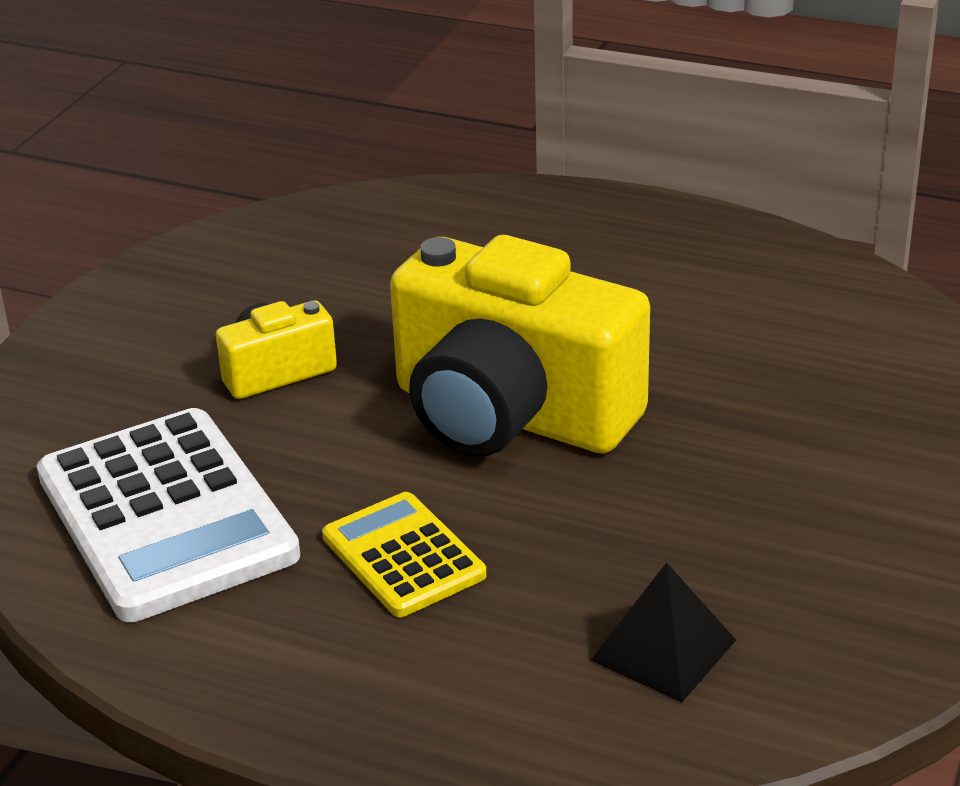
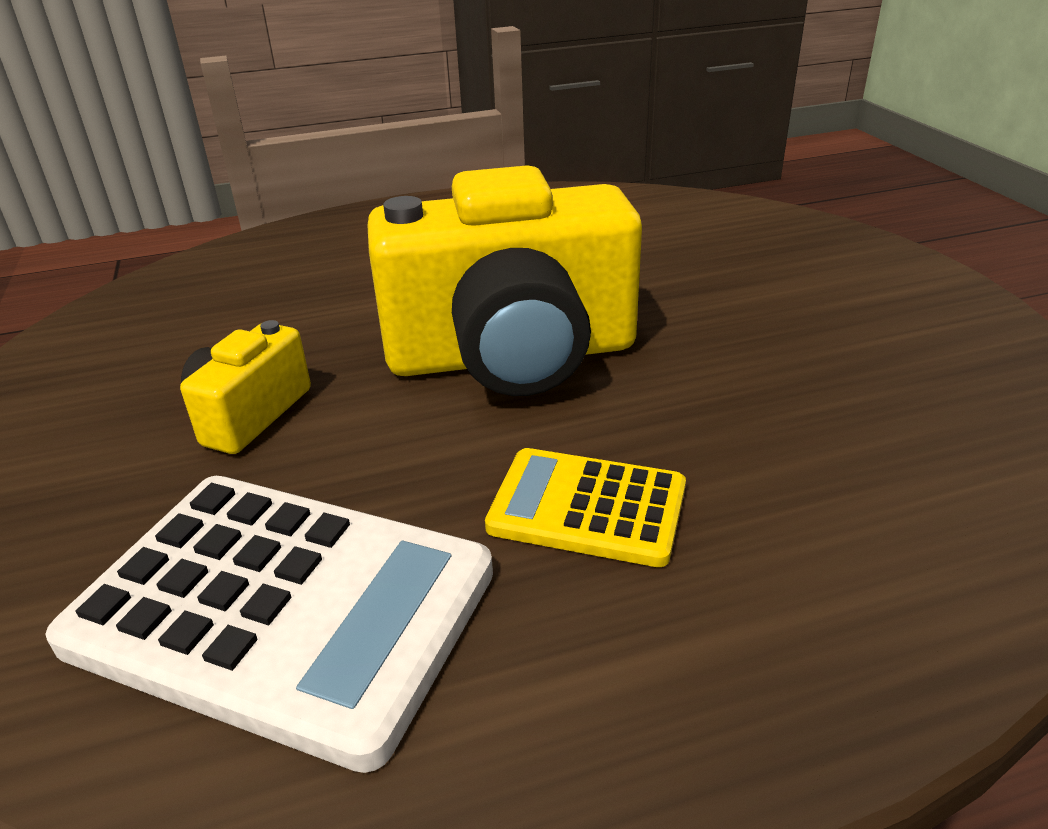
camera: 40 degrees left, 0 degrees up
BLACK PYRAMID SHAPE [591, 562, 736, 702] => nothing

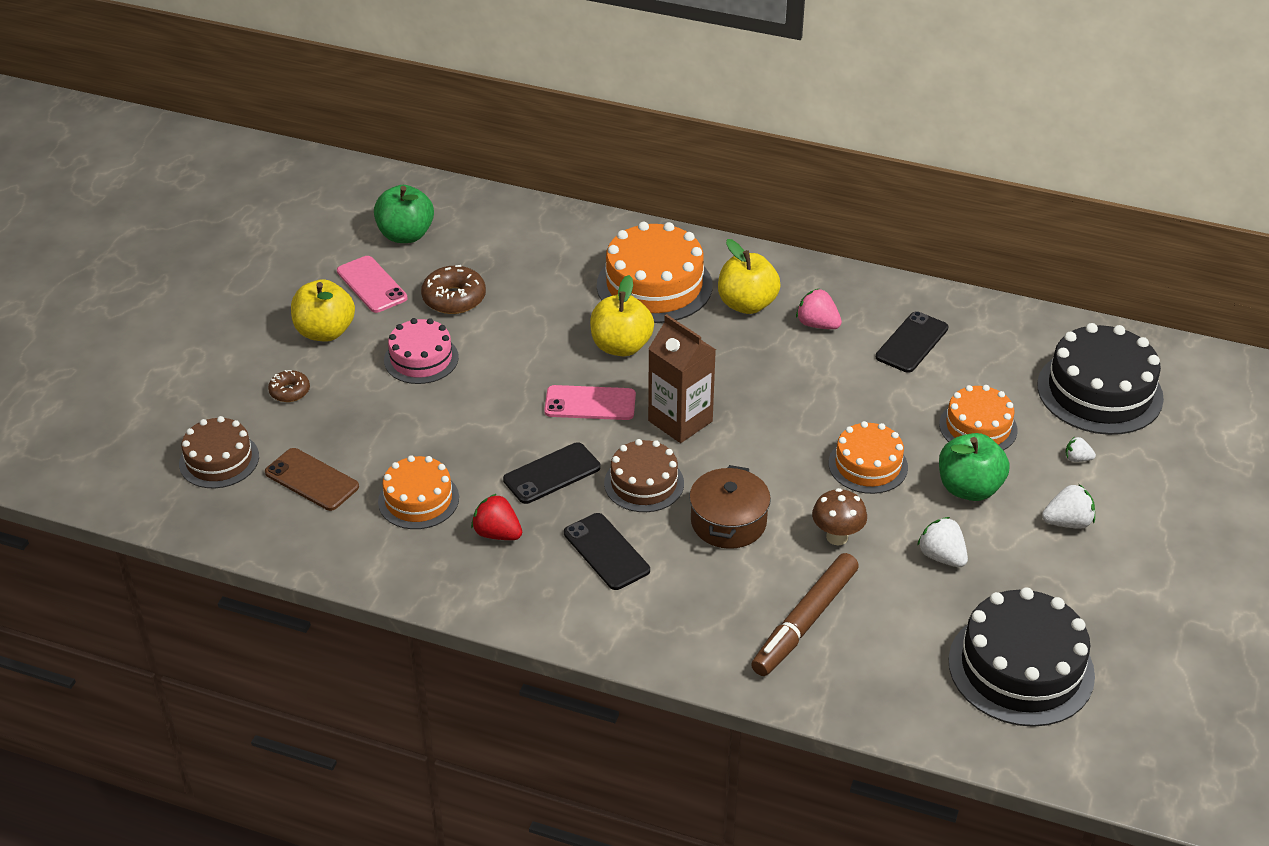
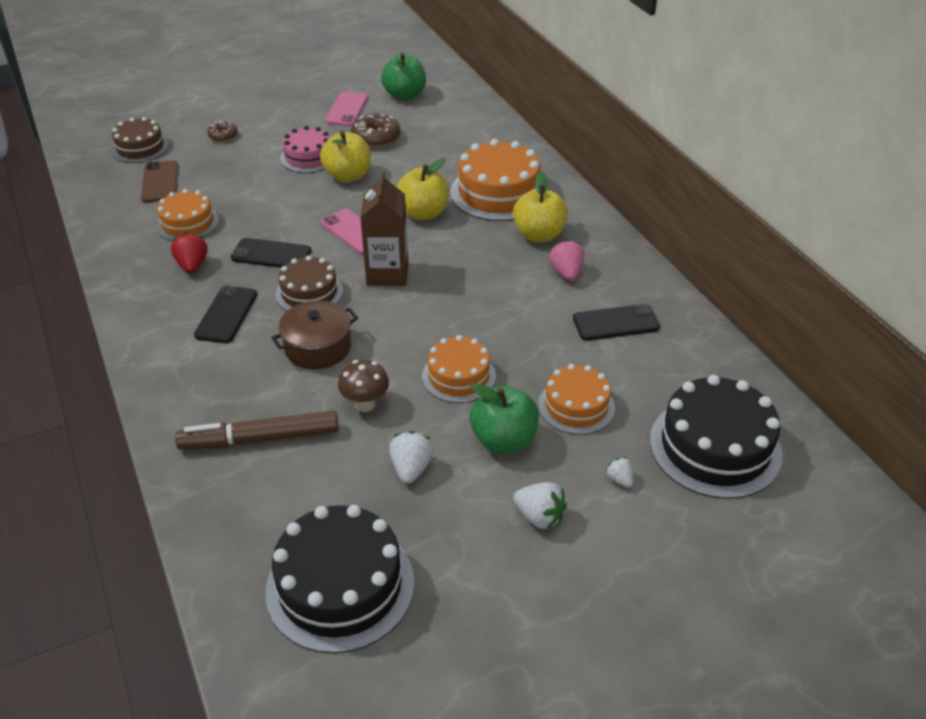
camera: 45 degrees right, 0 degrees up
YELLOW APPLE FRUIT [291, 279, 355, 342] => YELLOW APPLE FRUIT [320, 131, 371, 182], move

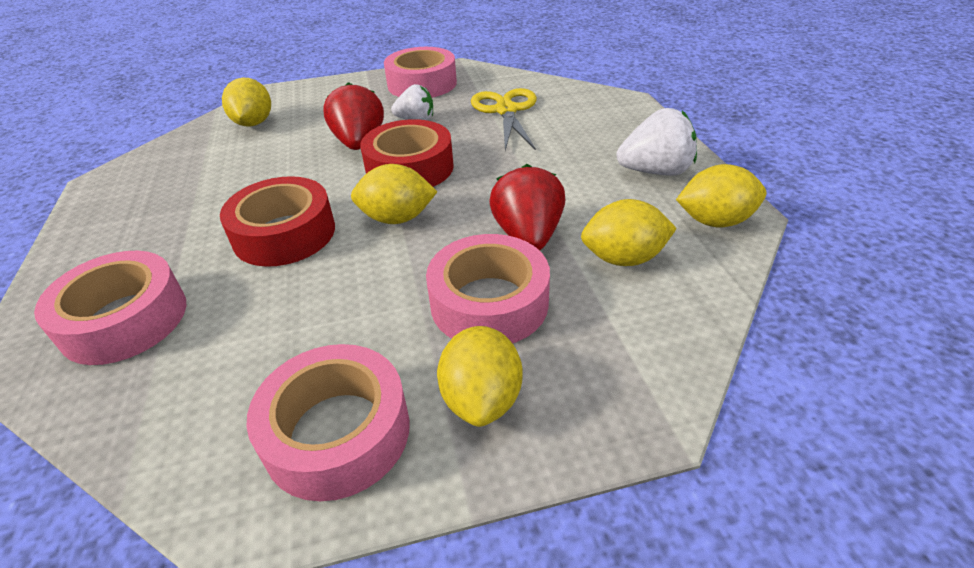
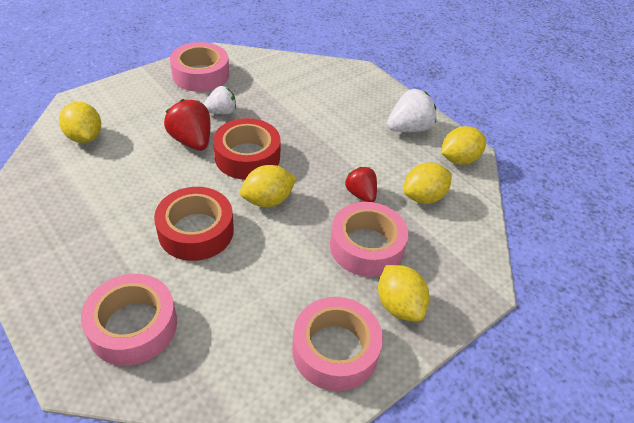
camera: 30 degrees left, 5 degrees up
YELLOW SCISSORS [471, 88, 537, 150] => nothing
RED STRAWBERRY [489, 164, 565, 251] => RED STRAWBERRY [345, 167, 377, 202], x0.66

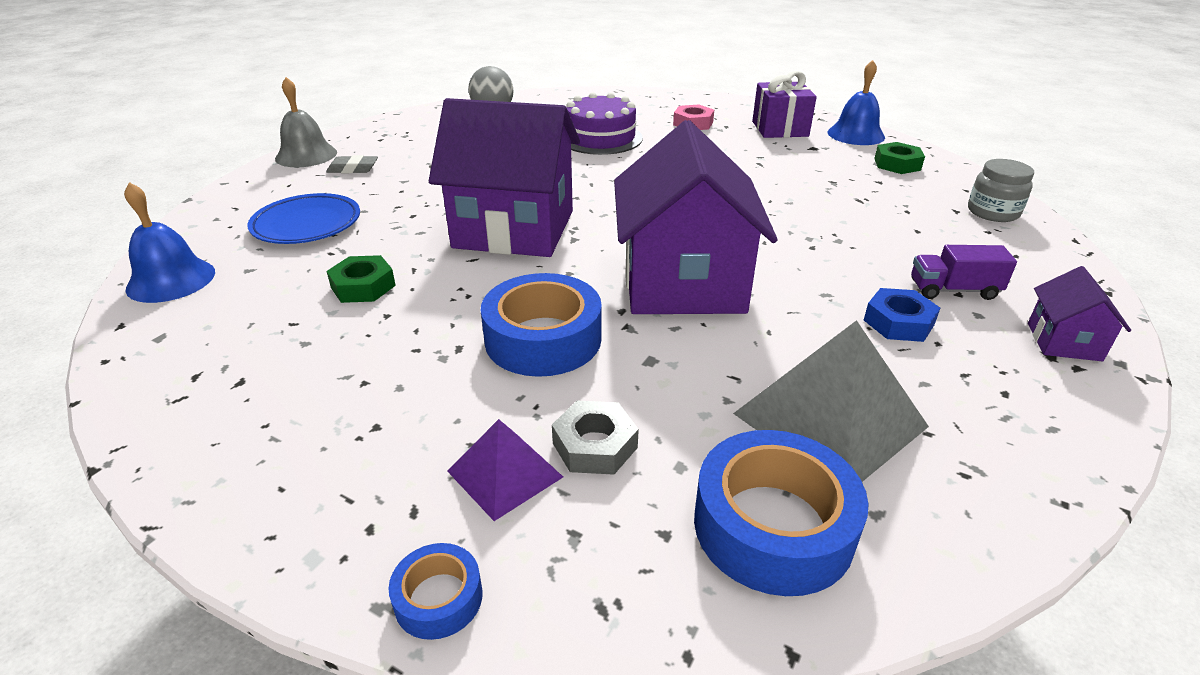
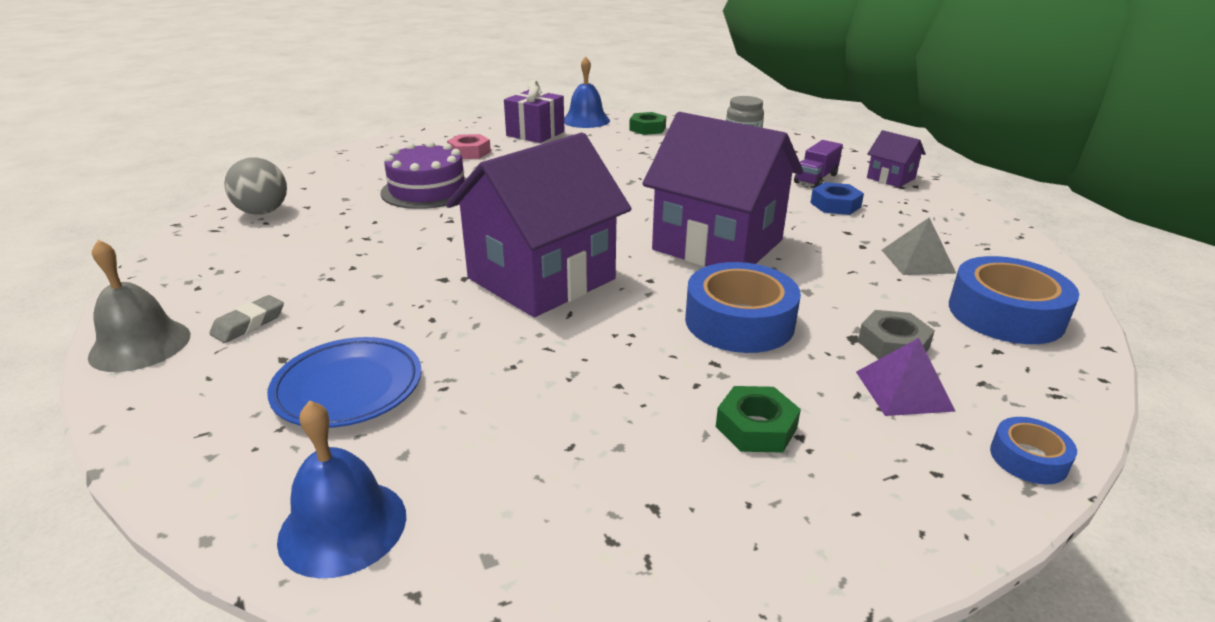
camera: 55 degrees left, 5 degrees down
EMERALD HEXAGON NUT [326, 255, 396, 303] => EMERALD HEXAGON NUT [716, 386, 801, 453], move
ASH-GREY PYRAMID SHAPE [733, 320, 929, 482] => ASH-GREY PYRAMID SHAPE [882, 217, 957, 275], x0.56

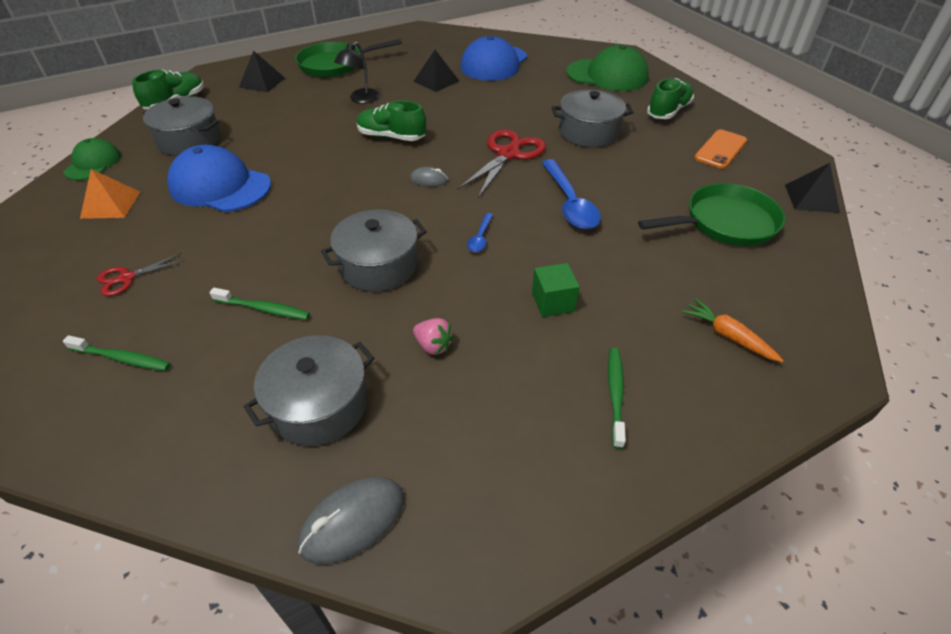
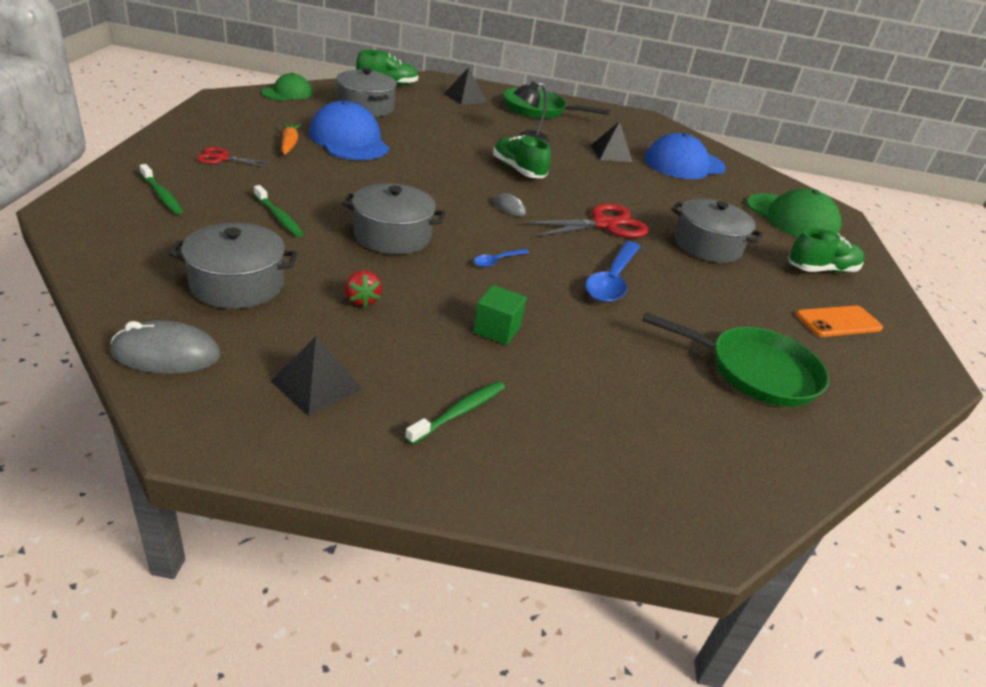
camera: 30 degrees right, 10 degrees down
ORANGE-COLOURED PYRAMID SHAPE [80, 169, 140, 219] => nothing
ROSE-PINK STRAWBERRY [413, 318, 454, 355] => RED STRAWBERRY [345, 270, 382, 307]
ORANGE-COLOURED CARROT [682, 298, 784, 362] => ORANGE-COLOURED CARROT [281, 123, 301, 155], move
BLACK PYRAMID SHAPE [785, 163, 840, 213] => BLACK PYRAMID SHAPE [271, 336, 362, 417], move

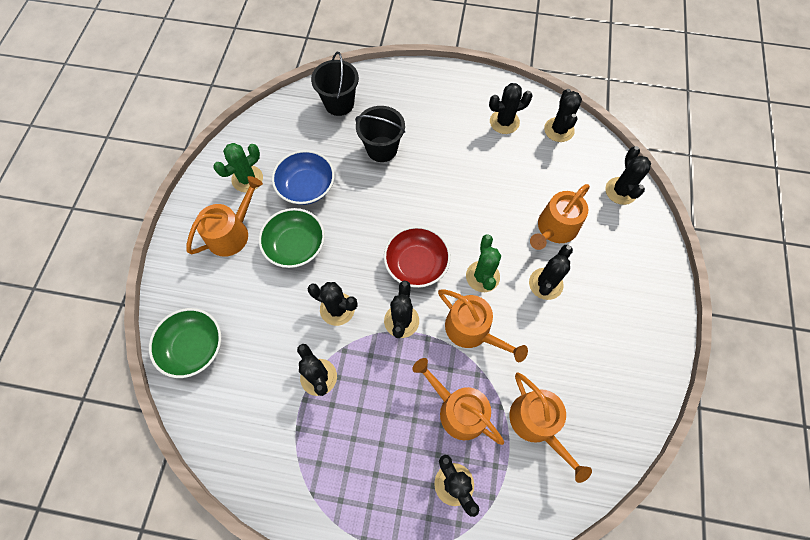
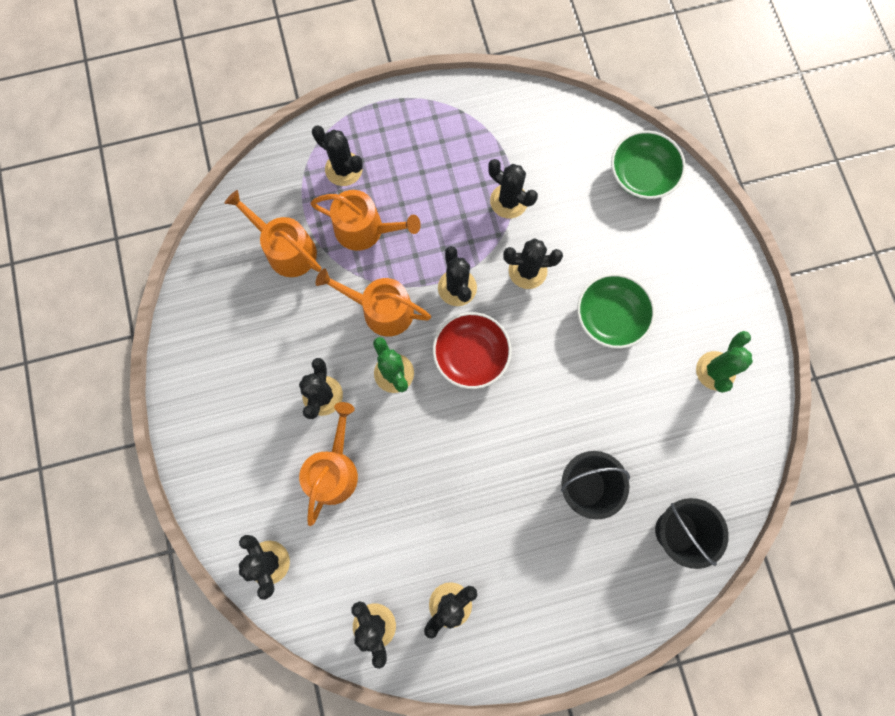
camera: 155 degrees right, 10 degrees up
ORANGE-COLOURED SPRINKLING CAN [187, 176, 263, 257] => nothing
COBALT BOWL [272, 150, 335, 205] => nothing

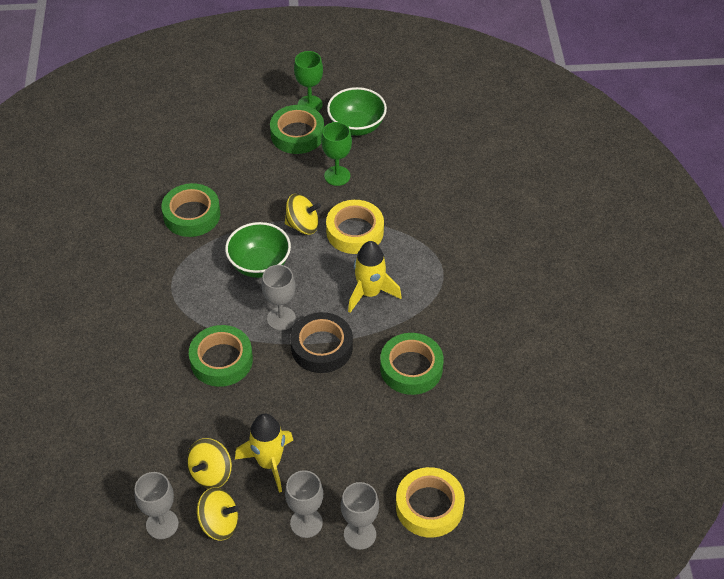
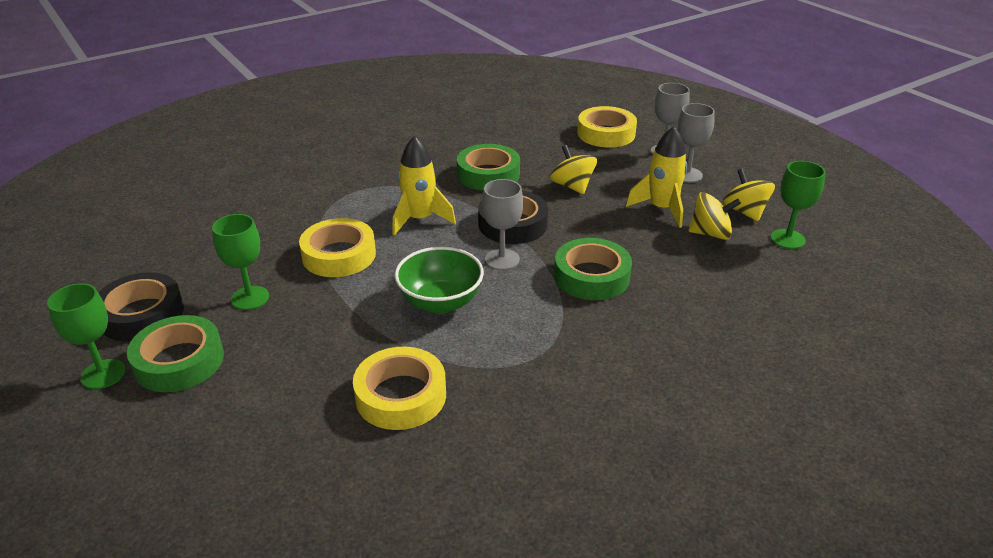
camera: 120 degrees left, 15 degrees down
ASH-GREY GOBLET [135, 472, 179, 539] => EMERALD GOBLET [771, 161, 825, 249]
EMERALD STICKY TAPE [161, 183, 220, 237] => YELLOW STICKY TAPE [353, 347, 446, 430]
YELLOW TOY TOP [285, 194, 321, 235] => YELLOW TOY TOP [550, 145, 597, 194], move
EMERALD BOWL [327, 87, 387, 136] => BLACK STICKY TAPE [98, 272, 184, 341]

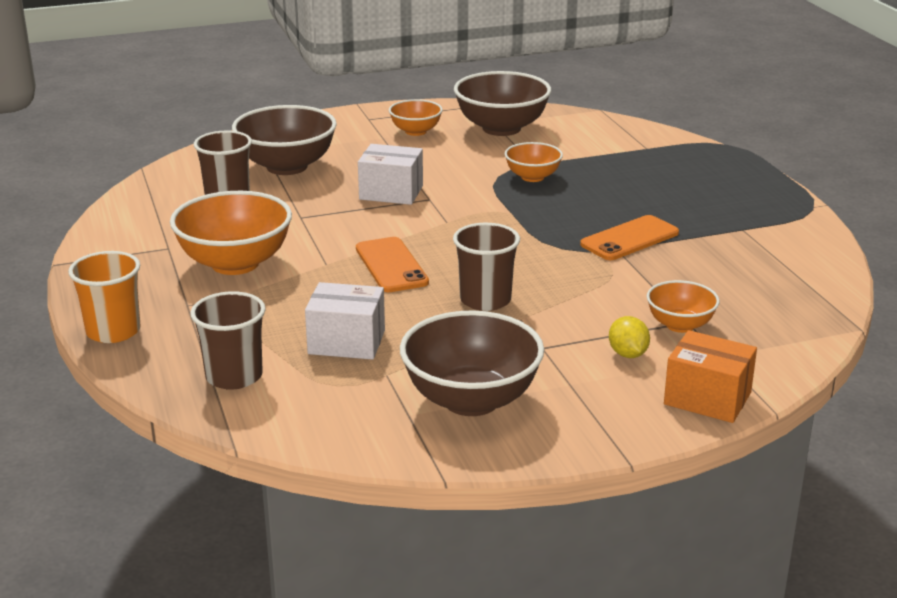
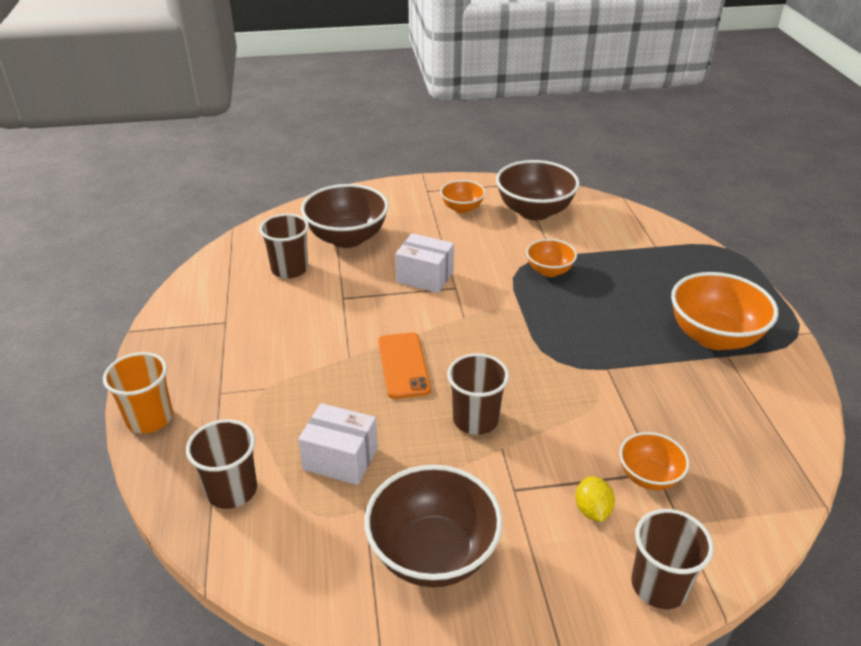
camera: 10 degrees right, 10 degrees up
ORANGE-COLOURED BOWL [170, 191, 292, 275] => ORANGE-COLOURED BOWL [671, 272, 778, 350], move
ORANGE-COLOURED MOBILE PHONE [580, 215, 679, 260] => nothing
ORANGE-COLOURED PACKAGE [664, 330, 757, 423] => RUSSET CUP [631, 509, 714, 609]

